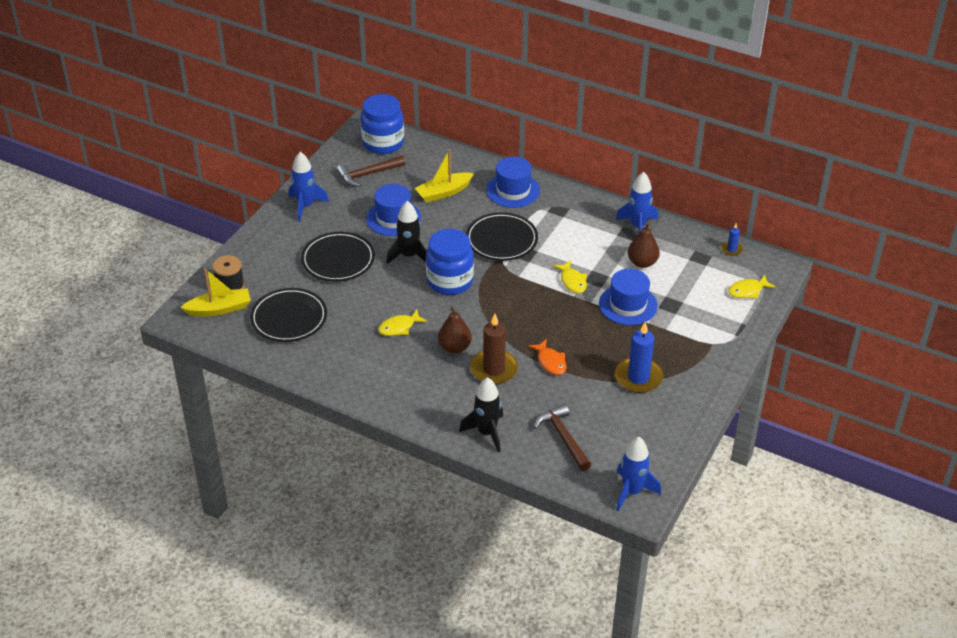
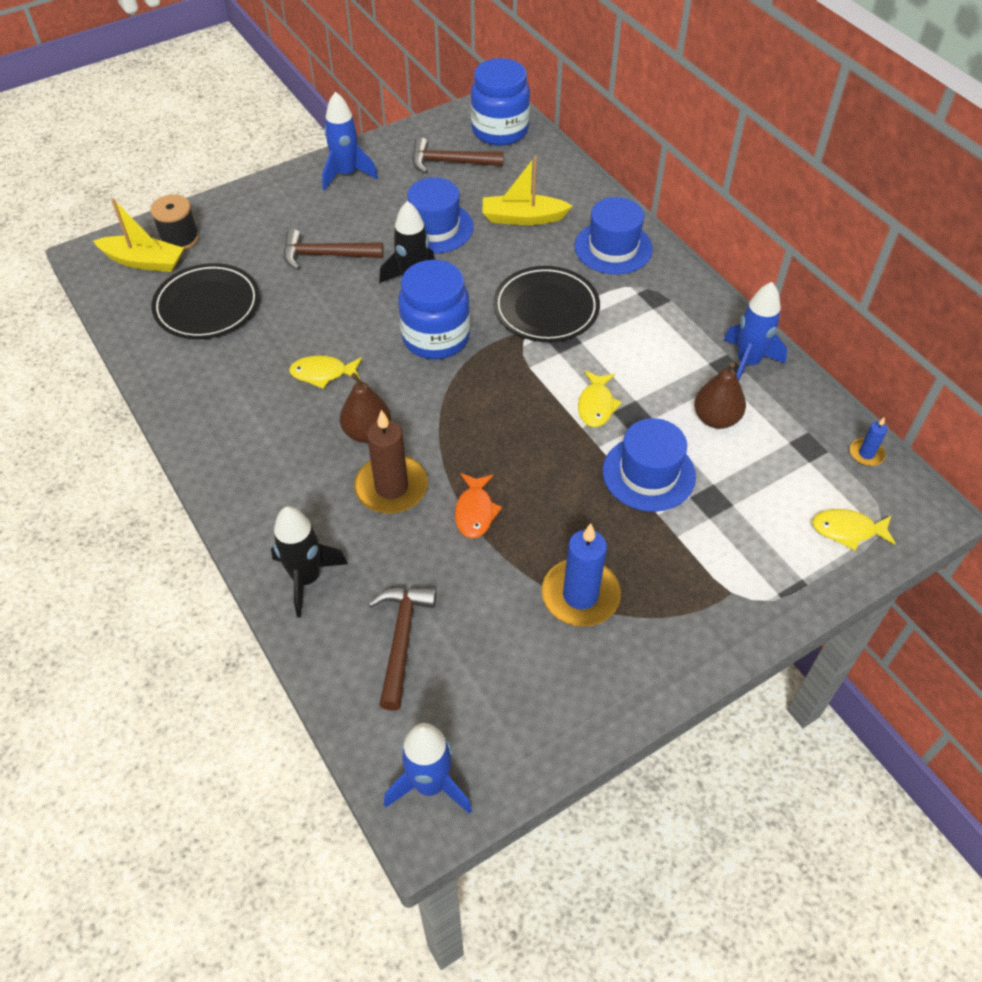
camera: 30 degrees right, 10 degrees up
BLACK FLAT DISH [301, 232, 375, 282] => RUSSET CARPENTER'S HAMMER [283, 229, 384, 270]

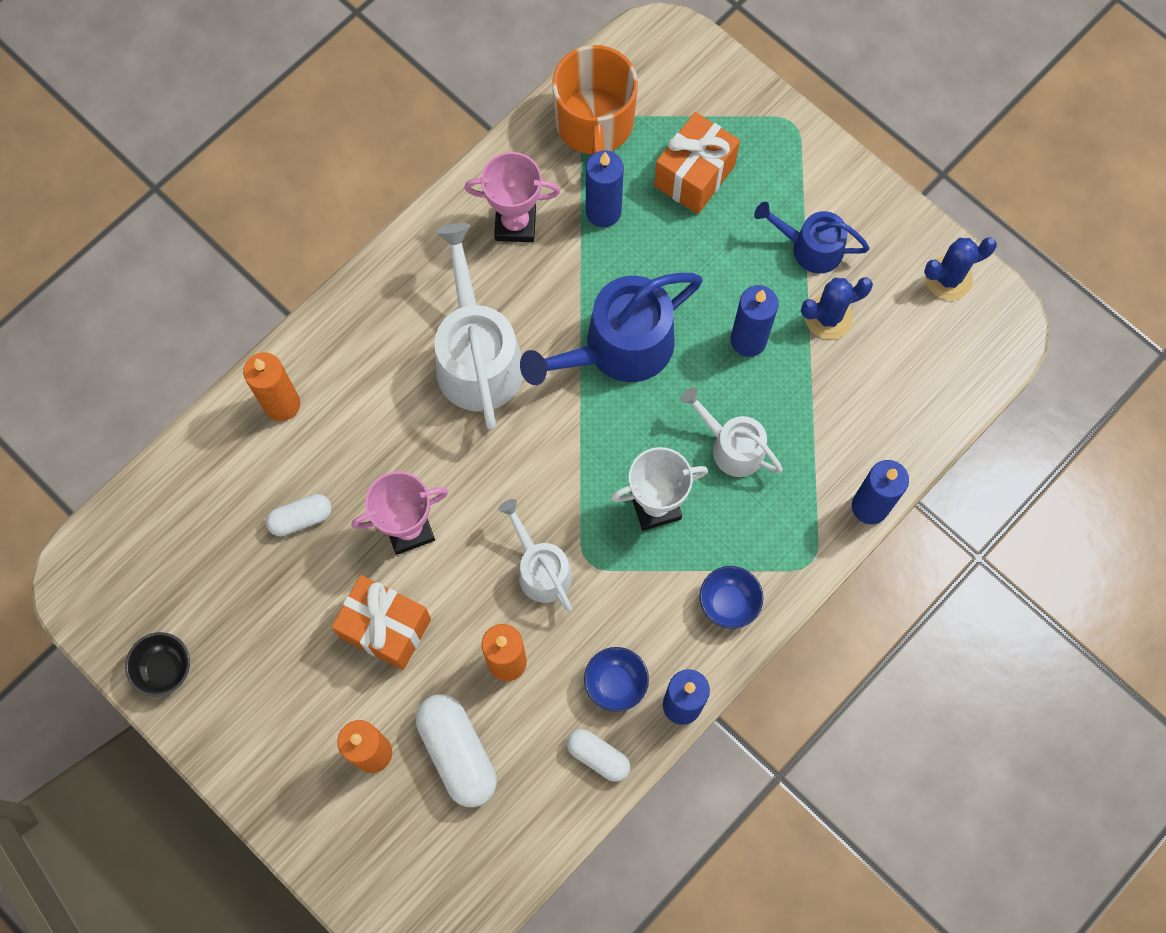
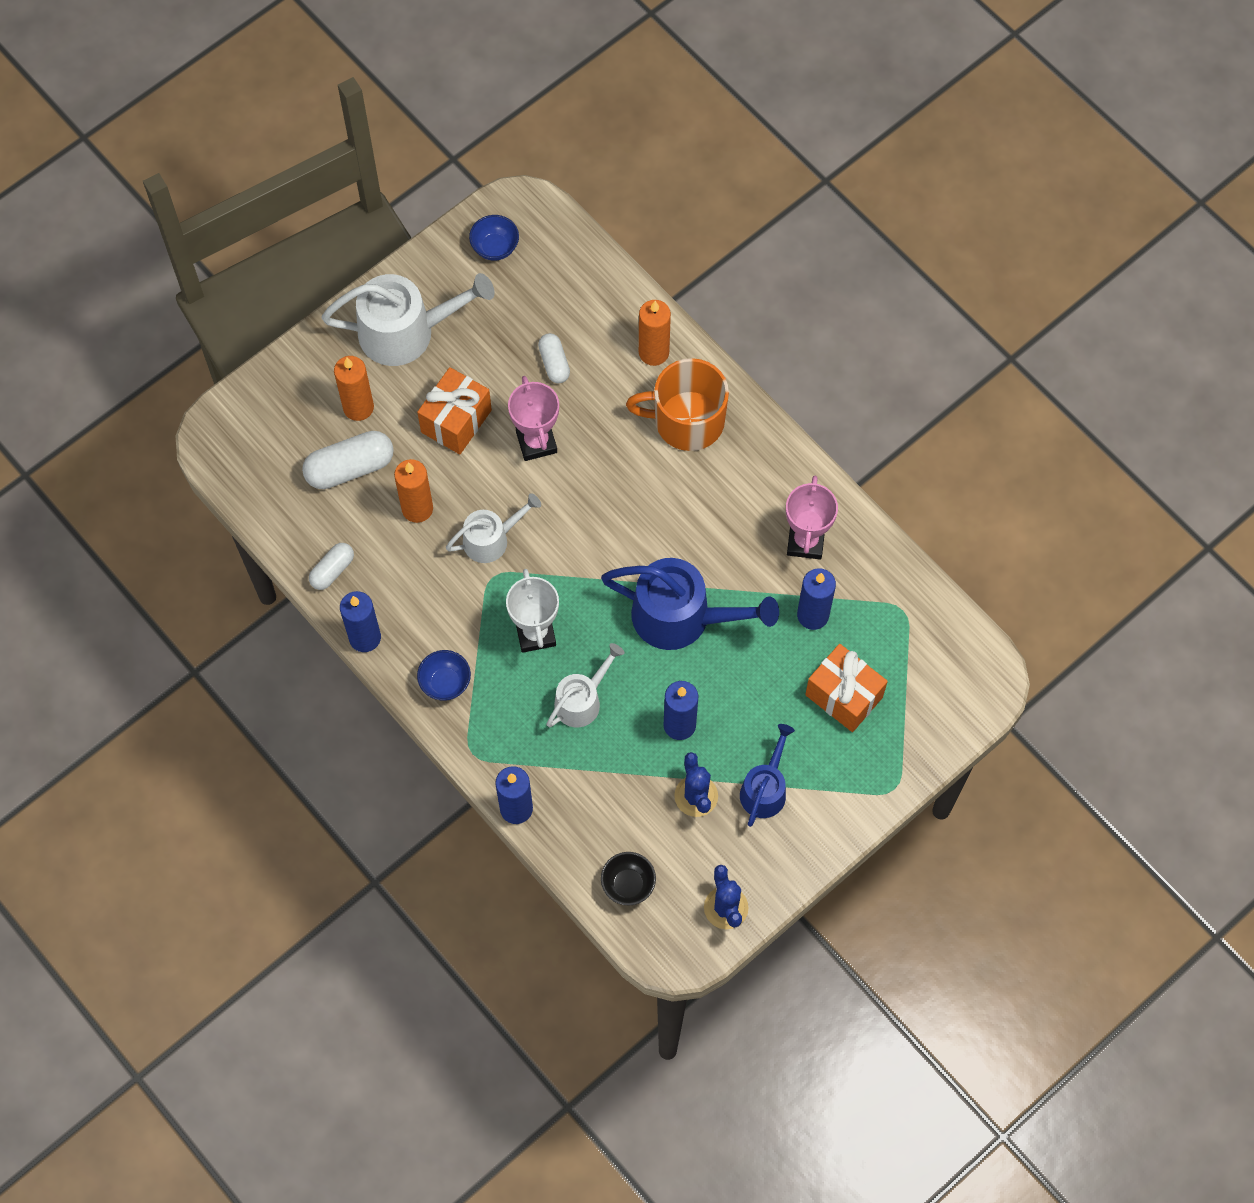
camera: 95 degrees right, 5 degrees down
BLACK BOWL [125, 632, 190, 697] => BLACK BOWL [601, 852, 656, 905], move
WHITE SPRINKLING CAN [435, 223, 523, 430] => WHITE SPRINKLING CAN [321, 273, 494, 366], move
COBALT SPRINKLING CAN [520, 273, 702, 385] => COBALT SPRINKLING CAN [601, 558, 779, 650], 135 degrees clockwise
ORANGE-COLOURED MUG [552, 45, 638, 155] => ORANGE-COLOURED MUG [626, 358, 729, 451], move
COBALT BOWL [584, 647, 649, 712] => COBALT BOWL [469, 215, 519, 261], move

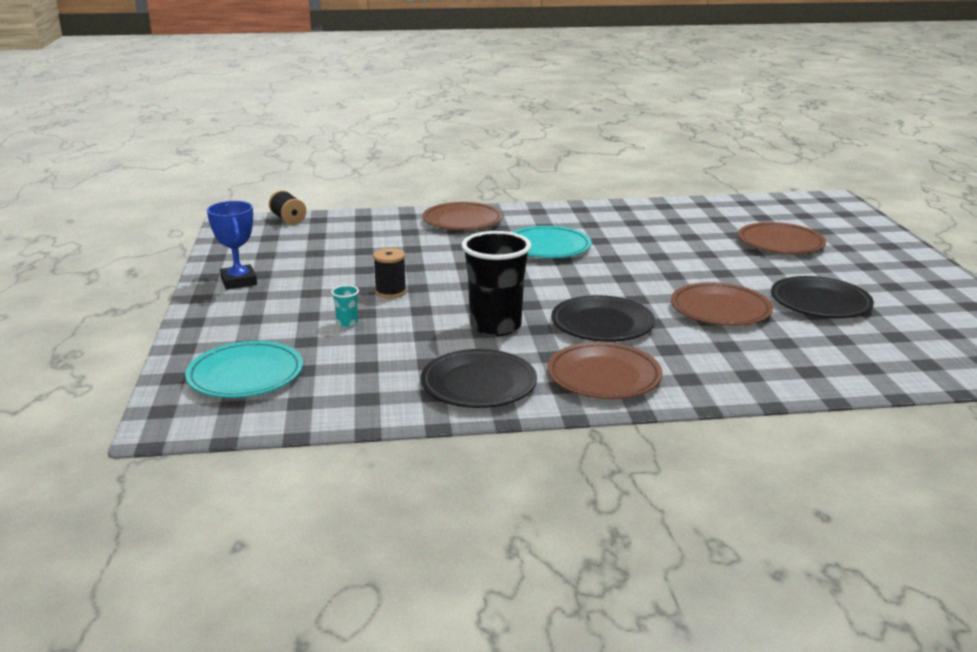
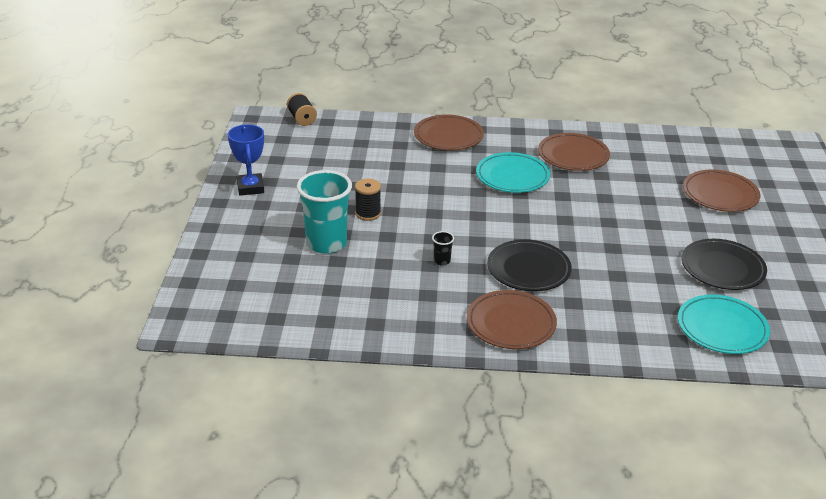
camera: 10 degrees right, 10 degrees up
TEAL FLAT DISH [185, 341, 303, 398] => TEAL FLAT DISH [678, 294, 770, 354], move
TEAL CUP [331, 285, 359, 327] => TEAL CUP [297, 170, 352, 254], x2.46
BLACK FLAT DISH [421, 349, 537, 408] => nothing
BLACK CUP [461, 231, 531, 336] => BLACK CUP [432, 231, 454, 266], x0.41
RUSSET FLAT DISH [671, 282, 773, 326] => RUSSET FLAT DISH [538, 133, 610, 171], move

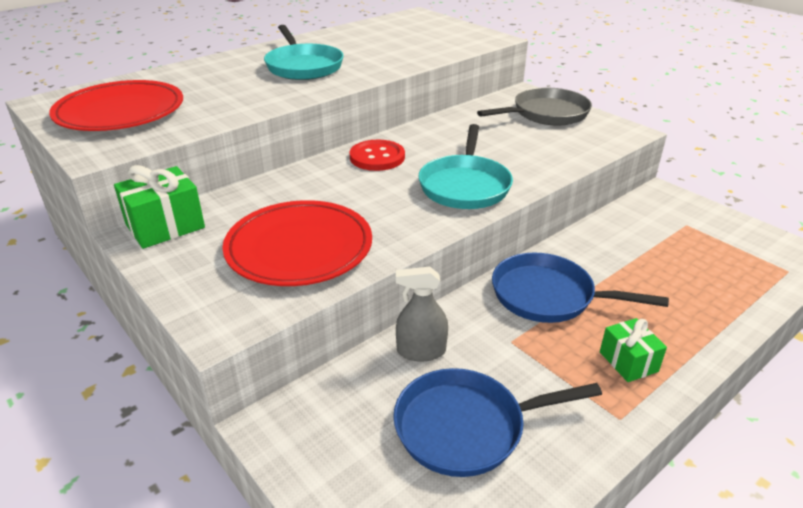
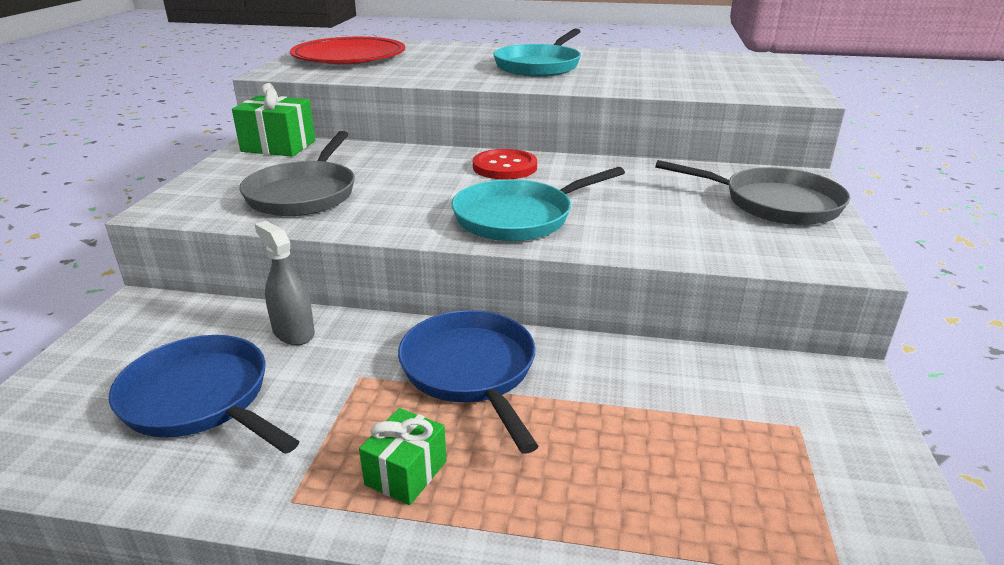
camera: 50 degrees right, 5 degrees down
RED FLAT DISH [223, 200, 372, 286] => ASH-GREY PAN [239, 131, 355, 216]

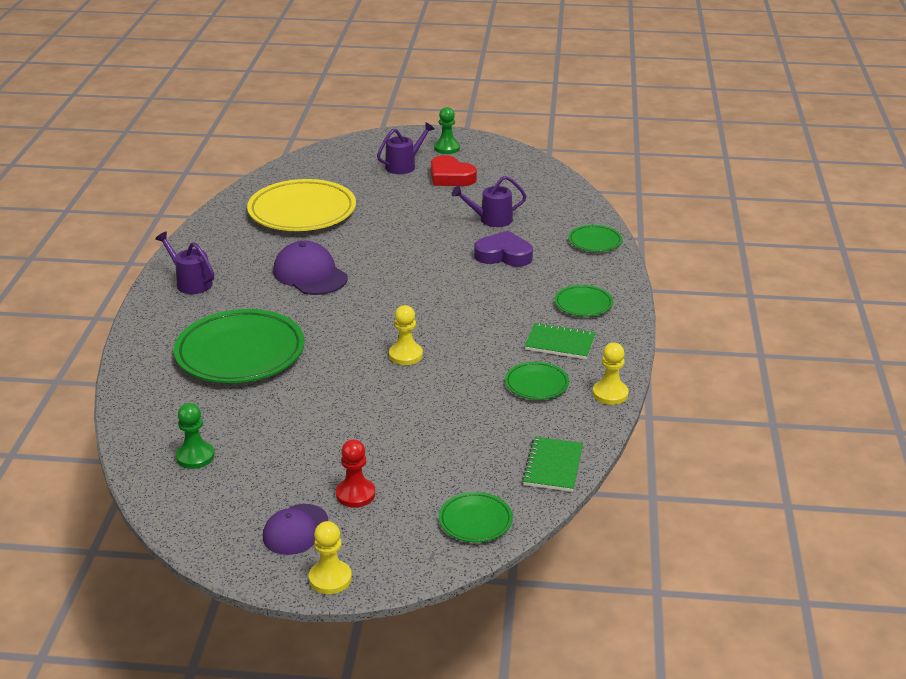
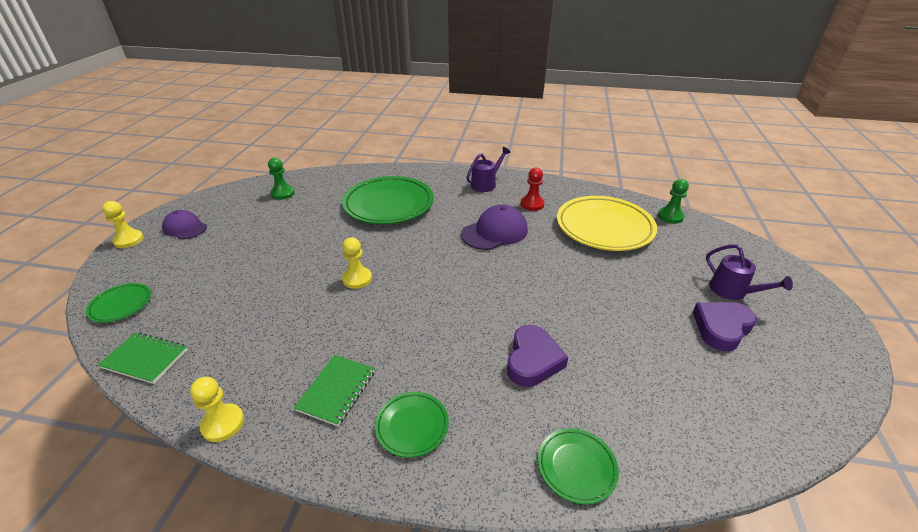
camera: 95 degrees right, 5 degrees up
RED GAME PAWN [336, 439, 375, 508] => RED GAME PAWN [521, 168, 545, 211], move
RED LOVE HEART [431, 155, 477, 186] => ROYAL PURPLE LOVE HEART [693, 302, 757, 352]
EMERALD GAME PAWN [434, 107, 460, 154] => EMERALD GAME PAWN [658, 179, 689, 224], move
ROYAL PURPLE SPRINKLING CAN [451, 176, 526, 227] => nothing
EMERALD FLAT DISH [505, 362, 569, 400] => nothing

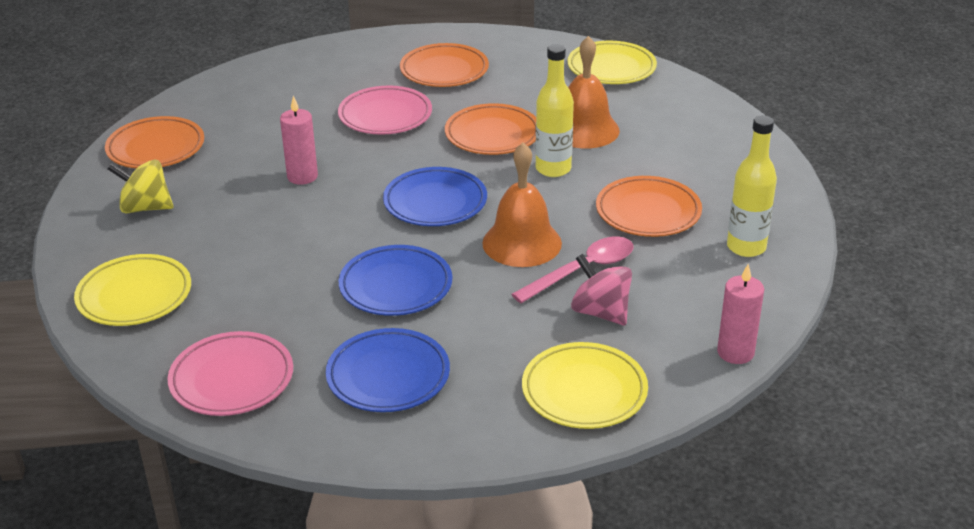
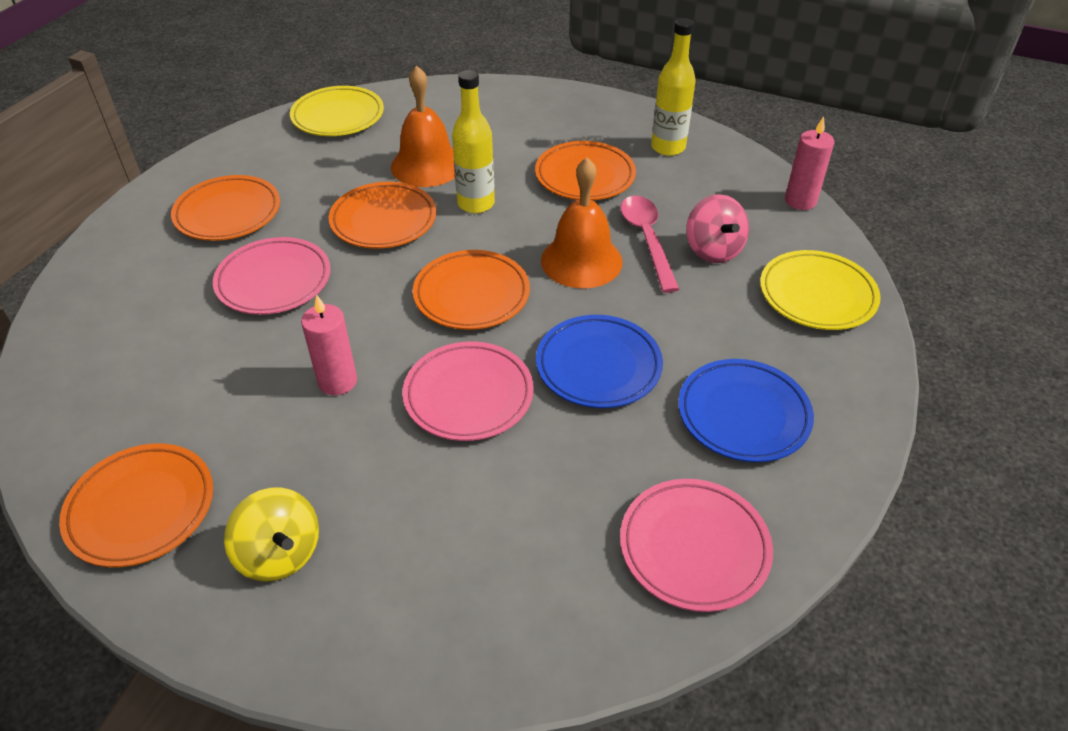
camera: 65 degrees left, 10 degrees up
YELLOW FLAT DISH [74, 254, 191, 326] => nothing
YELLOW TOY TOP [108, 159, 173, 213] => YELLOW TOY TOP [224, 487, 319, 582], 75 degrees counterclockwise
COBALT FLAT DISH [383, 167, 487, 226] => ORANGE-COLOURED FLAT DISH [413, 250, 530, 330]
ROSE-PINK TOY TOP [571, 254, 632, 325] => ROSE-PINK TOY TOP [686, 194, 749, 263], 90 degrees counterclockwise
nothing => ROSE-PINK FLAT DISH [402, 341, 534, 441]

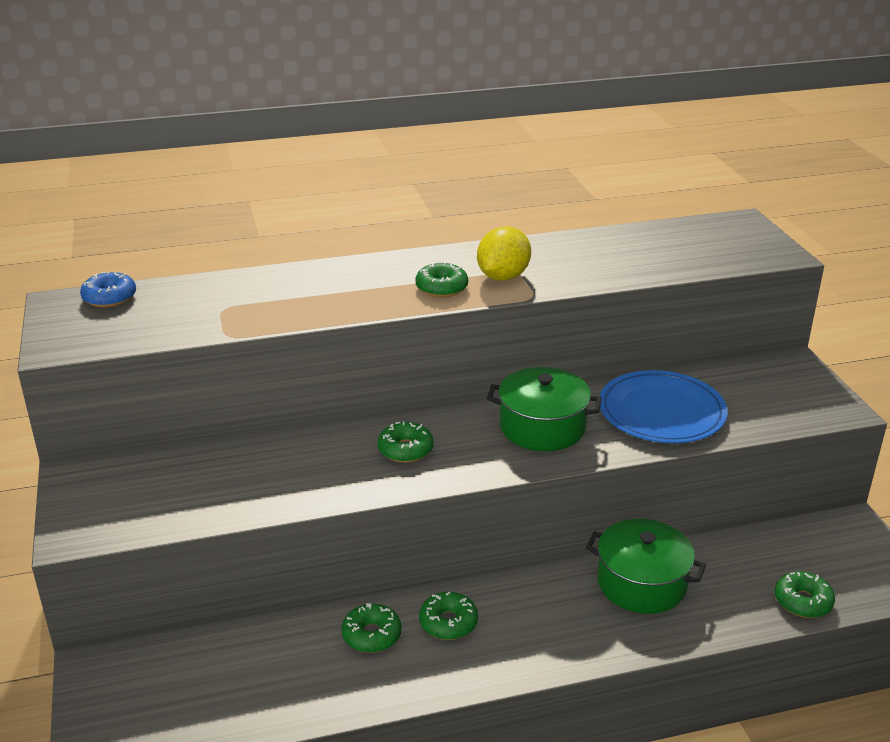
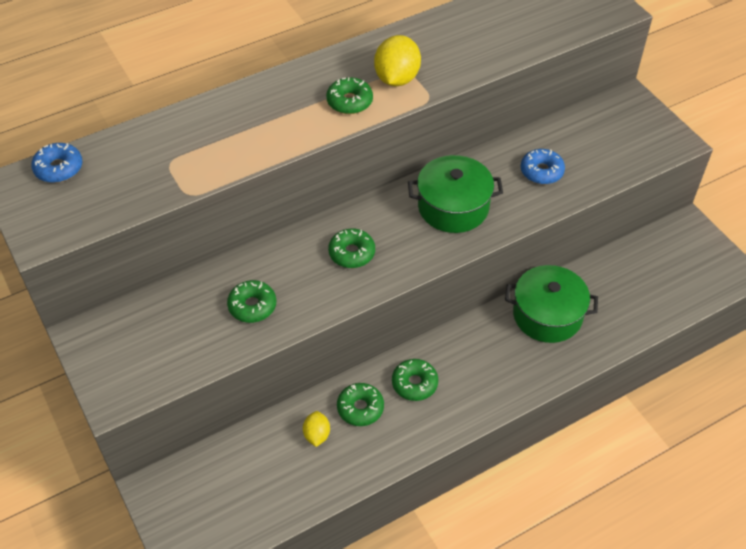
camera: 15 degrees left, 20 degrees up
COBALT FLAT DISH [600, 370, 728, 443] => COBALT GLAZED DONUT [521, 149, 565, 184]
EMERALD GLAZED DONUT [775, 572, 835, 618] => EMERALD GLAZED DONUT [227, 280, 276, 323], move
nothing => YELLOW CITRUS FRUIT [303, 411, 330, 447]

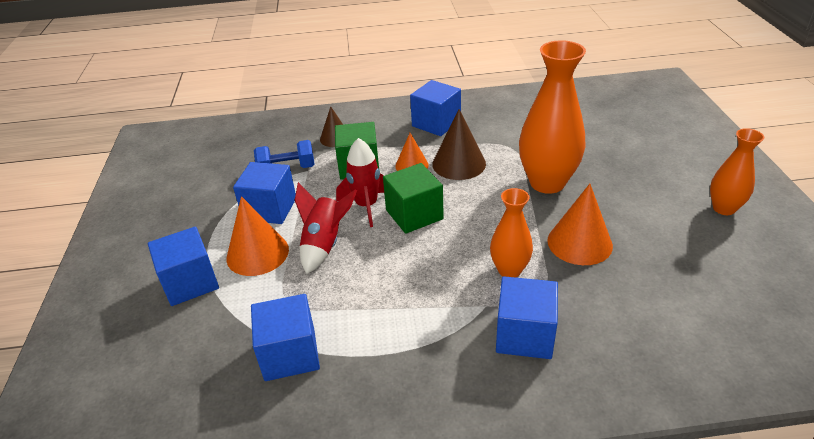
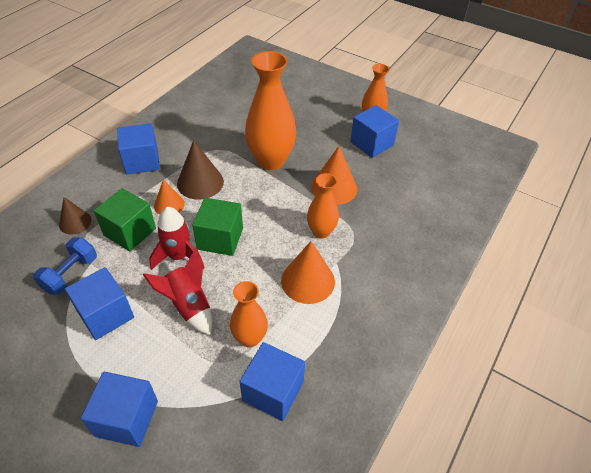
camera: 55 degrees left, 10 degrees up
ORANGE-COLOURED CONE SHAPE [226, 196, 289, 276] => ORANGE-COLOURED CONE SHAPE [281, 241, 335, 304], move
COBALT BLOCK [496, 276, 558, 359] => COBALT BLOCK [350, 105, 399, 158], move
nothing => ORANGE-COLOURED FLOWER VASE [230, 281, 268, 347]

